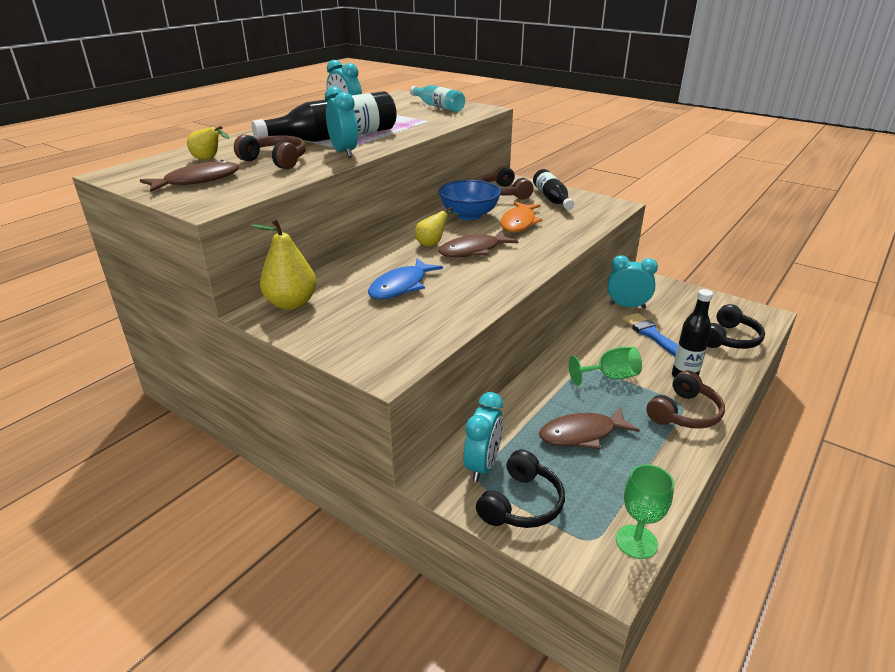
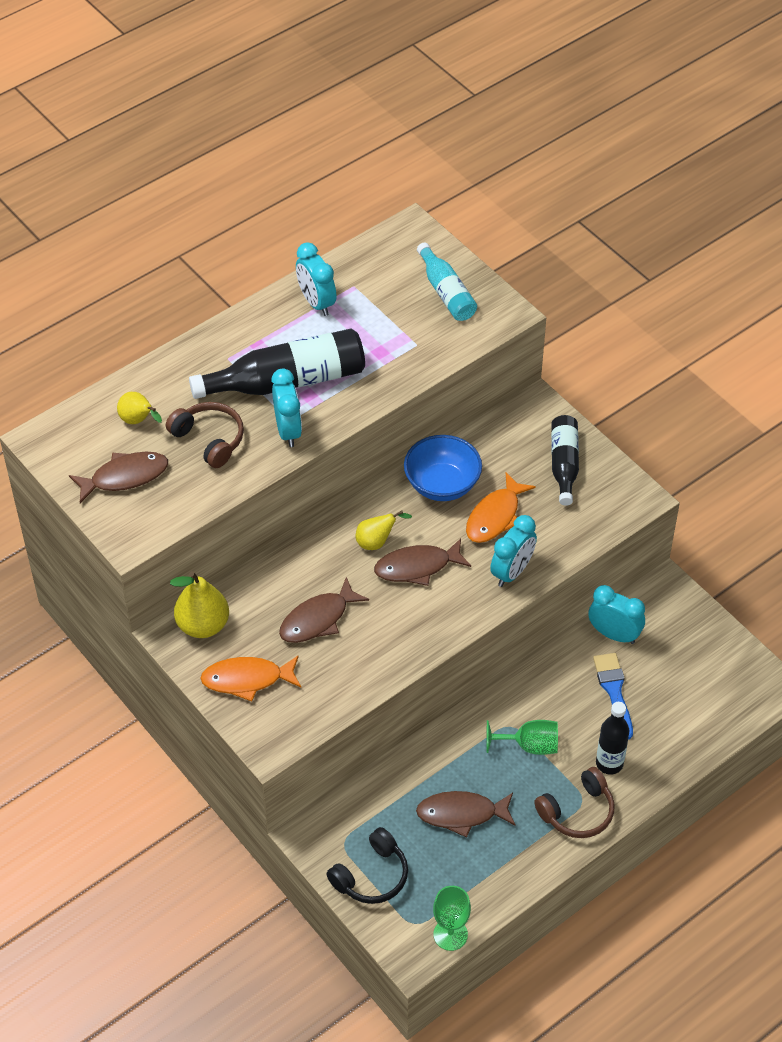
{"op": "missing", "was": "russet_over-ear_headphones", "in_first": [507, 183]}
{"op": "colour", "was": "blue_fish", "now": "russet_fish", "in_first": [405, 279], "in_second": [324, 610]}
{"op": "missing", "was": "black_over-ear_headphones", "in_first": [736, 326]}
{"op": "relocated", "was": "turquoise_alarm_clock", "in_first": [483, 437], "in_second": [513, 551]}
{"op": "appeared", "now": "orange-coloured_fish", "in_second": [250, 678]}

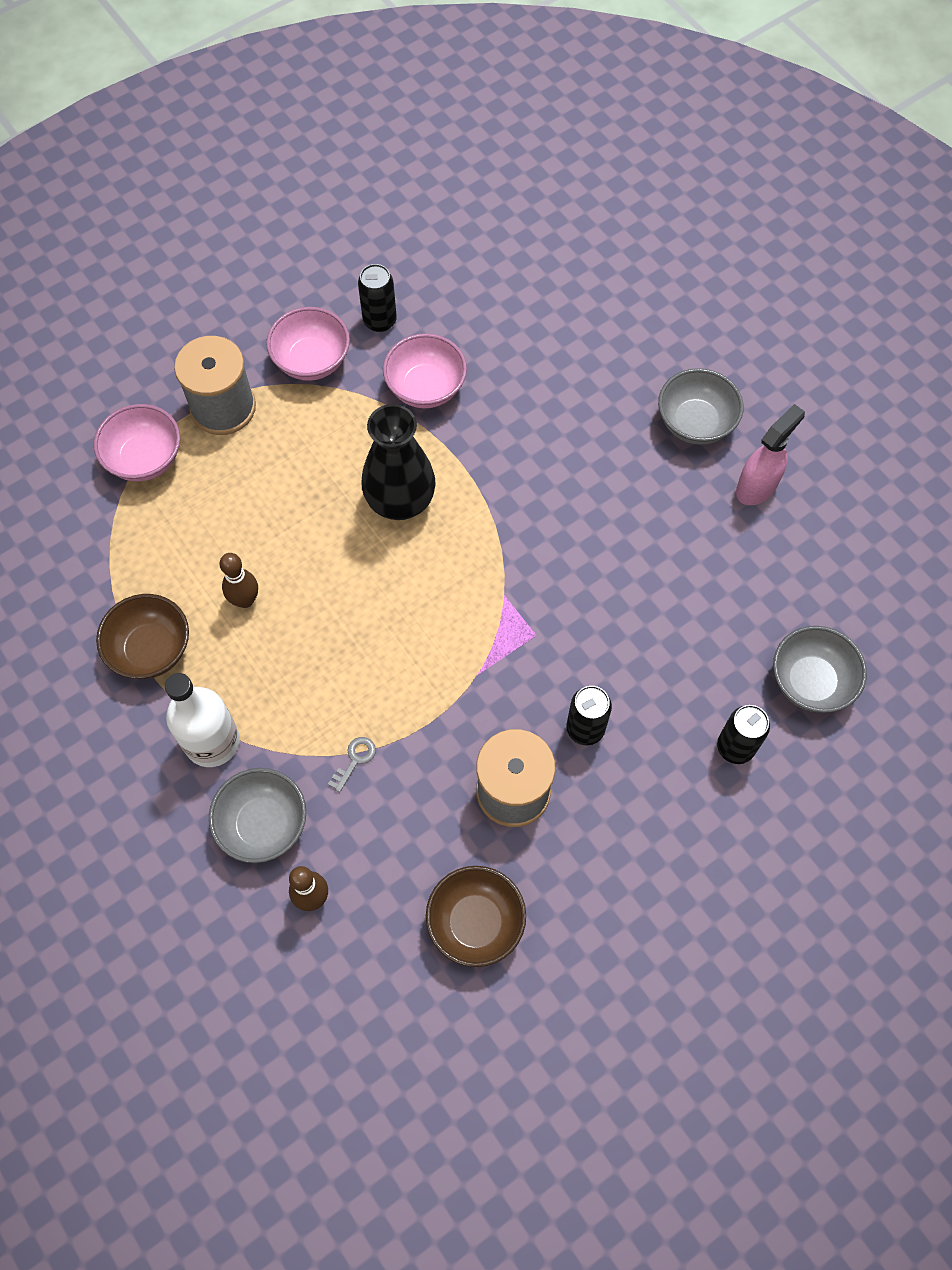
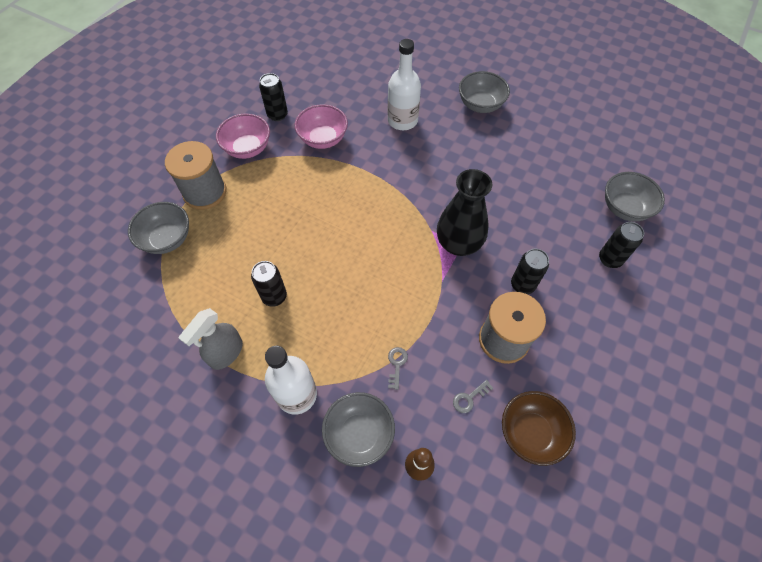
{"op": "colour", "was": "rose-pink_serving_bowl", "now": "grey_serving_bowl", "in_first": [137, 442], "in_second": [158, 228]}
{"op": "relocated", "was": "black_tall_vase", "in_first": [398, 462], "in_second": [464, 212]}
{"op": "missing", "was": "rose-pink_spray_cleaner", "in_first": [770, 454]}
{"op": "exchanged", "was": "russet_tenpin", "now": "black_can", "in_first": [239, 580], "in_second": [269, 284]}
{"op": "exchanged", "was": "russet_serving_bowl", "now": "grey_spray_cleaner", "in_first": [142, 636], "in_second": [211, 339]}
{"op": "appeared", "now": "white_flask", "in_second": [404, 84]}
{"op": "appeared", "now": "grey_door_key", "in_second": [473, 396]}

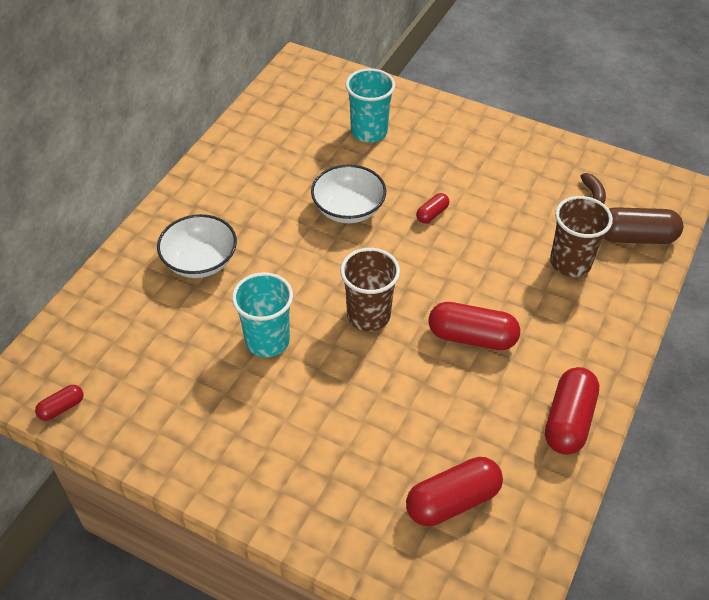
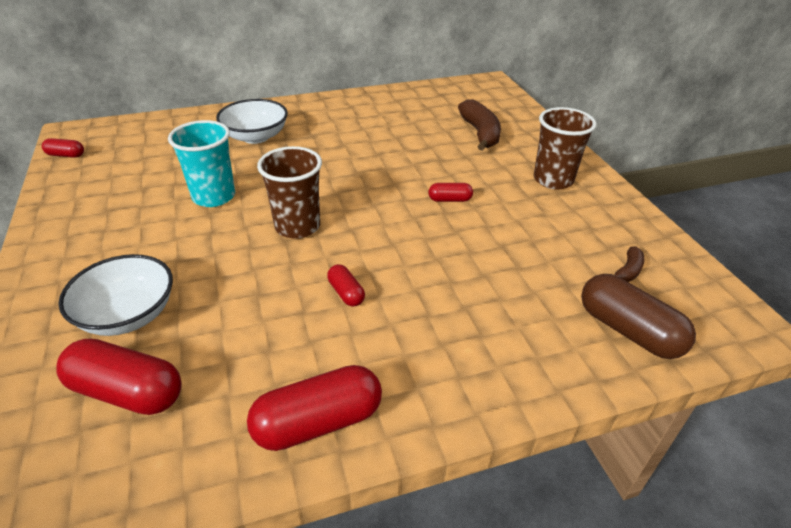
{"op": "exchanged", "was": "turquoise_beaker", "now": "russet_banana", "in_first": [370, 105], "in_second": [479, 125]}
{"op": "relocated", "was": "white_serving_bowl", "in_first": [348, 193], "in_second": [115, 295]}
{"op": "relocated", "was": "russet_beaker", "in_first": [581, 236], "in_second": [565, 148]}
{"op": "size", "was": "crimson_pill_shape", "in_first": [474, 326], "in_second": [346, 285], "ratio": 0.51}

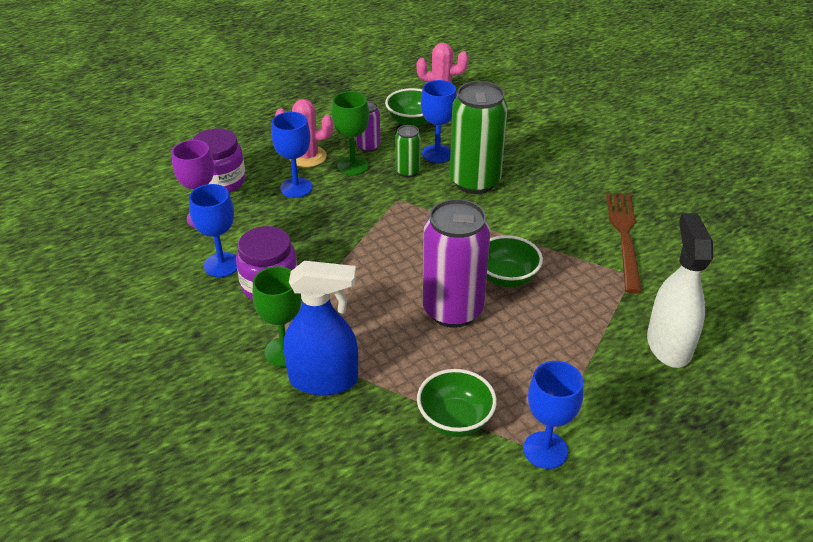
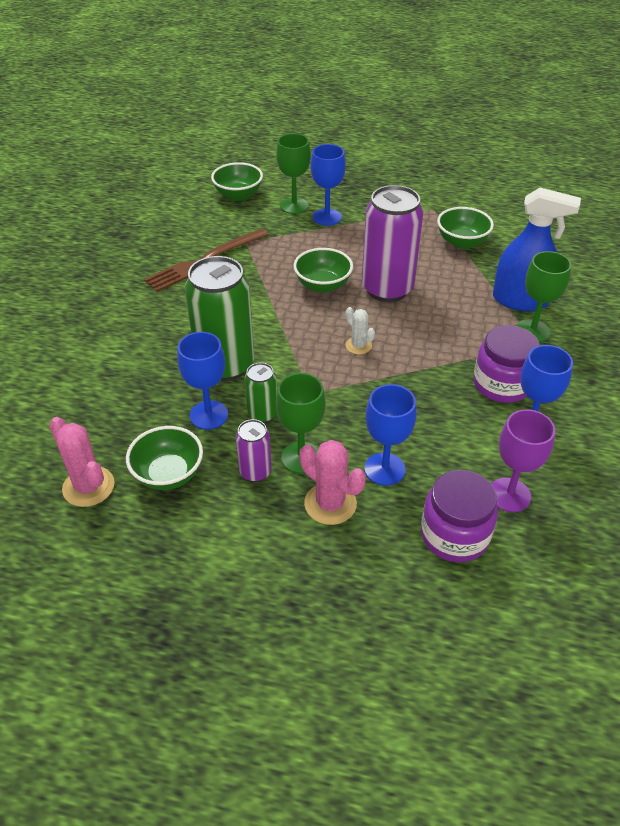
{"op": "exchanged", "was": "white_spray_cleaner", "now": "green_wine_glass", "in_first": [680, 290], "in_second": [293, 173]}
{"op": "spun", "was": "blue_spray_cleaner", "in_first": [321, 328], "in_second": [537, 249], "clockwise": 150}
{"op": "relocated", "was": "blue_wine_glass", "in_first": [553, 415], "in_second": [328, 185]}
{"op": "appeared", "now": "green_serving_bowl", "in_second": [237, 181]}
{"op": "appeared", "now": "white_saguaro_cactus", "in_second": [360, 330]}

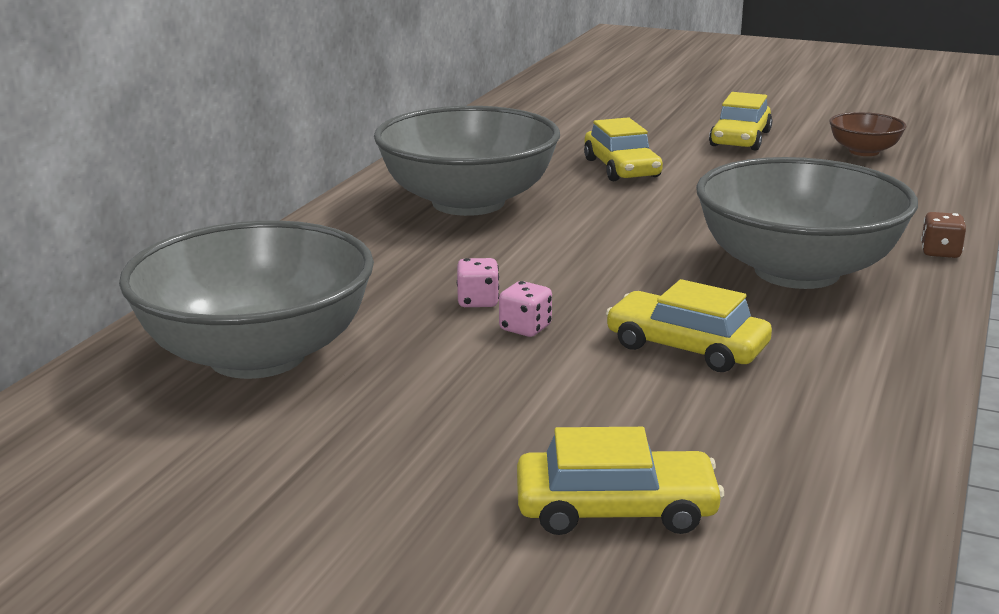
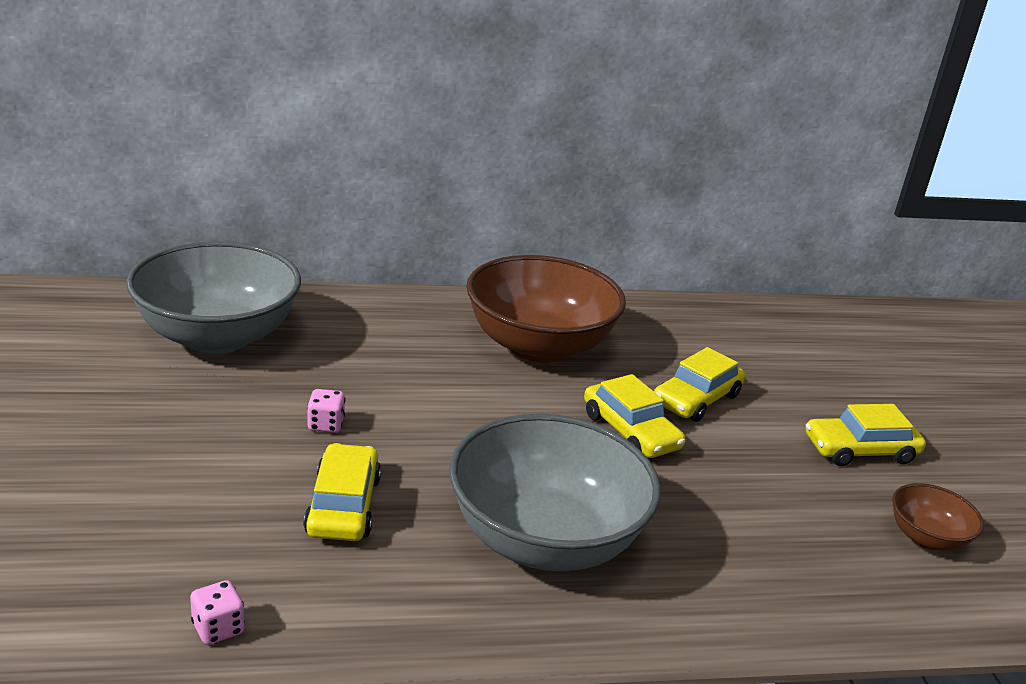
{"op": "colour", "was": "grey_serving_bowl", "now": "russet_serving_bowl", "in_first": [467, 161], "in_second": [546, 309]}
{"op": "missing", "was": "russet_game_die", "in_first": [943, 235]}
{"op": "relocated", "was": "rose-pink_game_die", "in_first": [478, 282], "in_second": [217, 612]}
{"op": "relocated", "was": "golden_toy_car", "in_first": [620, 481], "in_second": [634, 416]}

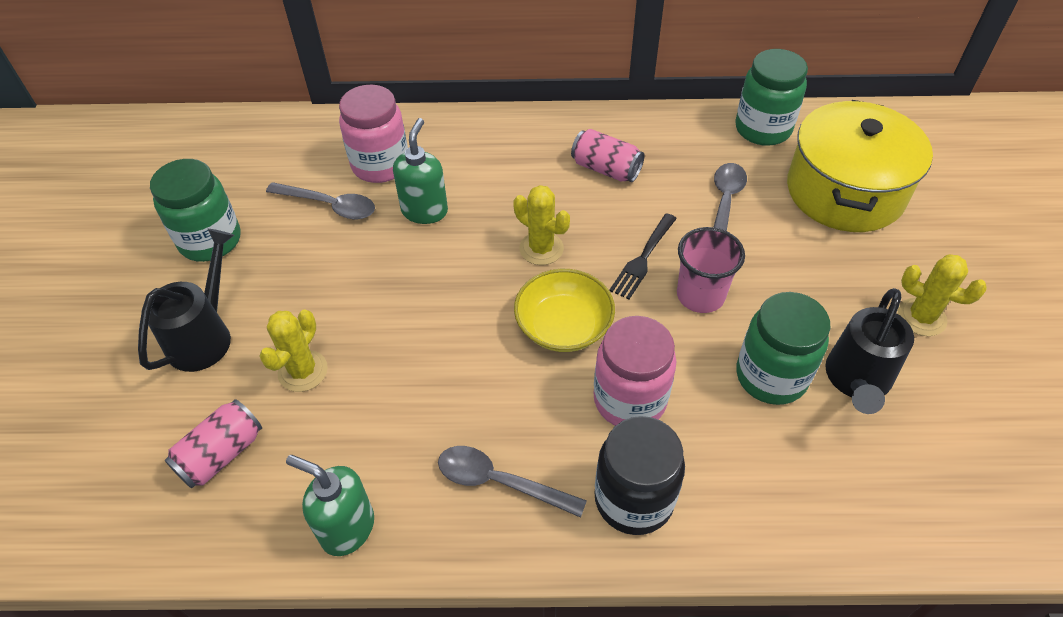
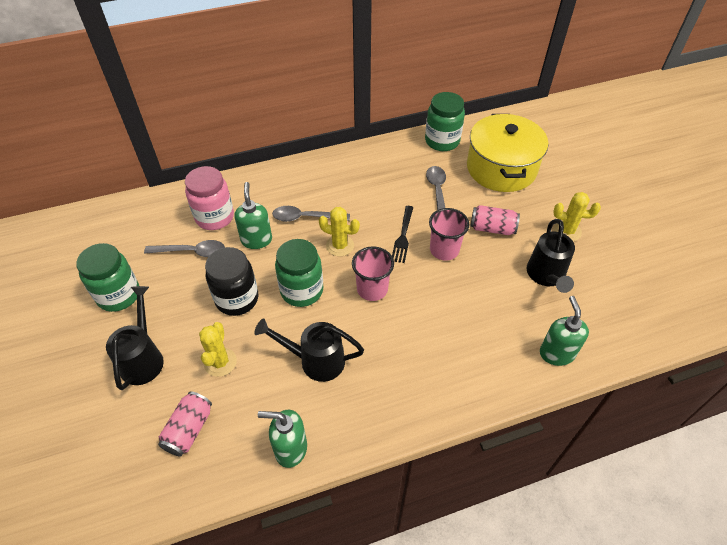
{"op": "relocated", "was": "rose-pink_can", "in_first": [608, 155], "in_second": [495, 220]}
{"op": "exchanged", "was": "golden_serving_bowl", "now": "rose-pink_beaker", "in_first": [564, 310], "in_second": [373, 273]}
{"op": "relocated", "was": "green_jam_jar", "in_first": [783, 348], "in_second": [299, 273]}
{"op": "missing", "was": "rose-pink_jam_jar", "in_first": [635, 371]}
{"op": "relocated", "was": "black_jam_jar", "in_first": [640, 475], "in_second": [231, 281]}
{"op": "relocated", "was": "grey_tablespoon", "in_first": [512, 482], "in_second": [311, 214]}
{"op": "appeared", "now": "green_soap_dispenser", "in_second": [564, 331]}
{"op": "appeared", "now": "black_watering_pot", "in_second": [309, 350]}

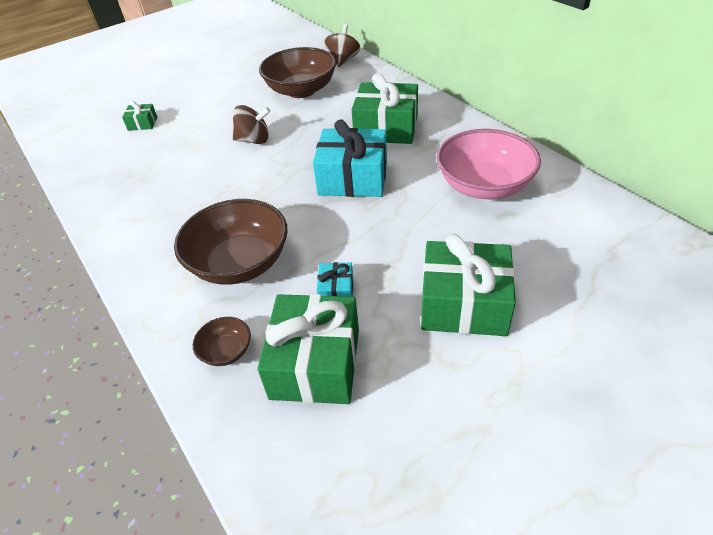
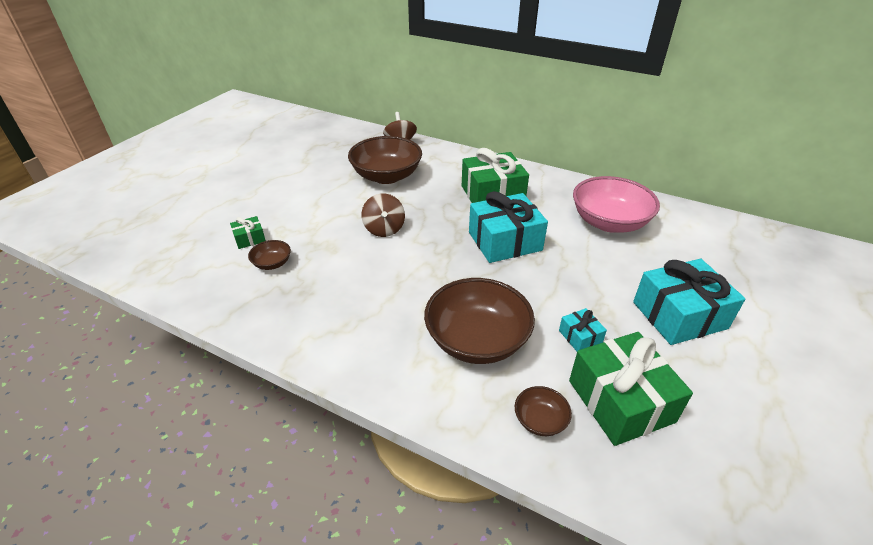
{"op": "spun", "was": "russet_toy_top", "in_first": [252, 124], "in_second": [383, 215], "clockwise": 105}
{"op": "colour", "was": "green_present", "now": "turquoise_present", "in_first": [468, 285], "in_second": [689, 302]}
{"op": "appeared", "now": "russet_serving_bowl", "in_second": [269, 255]}

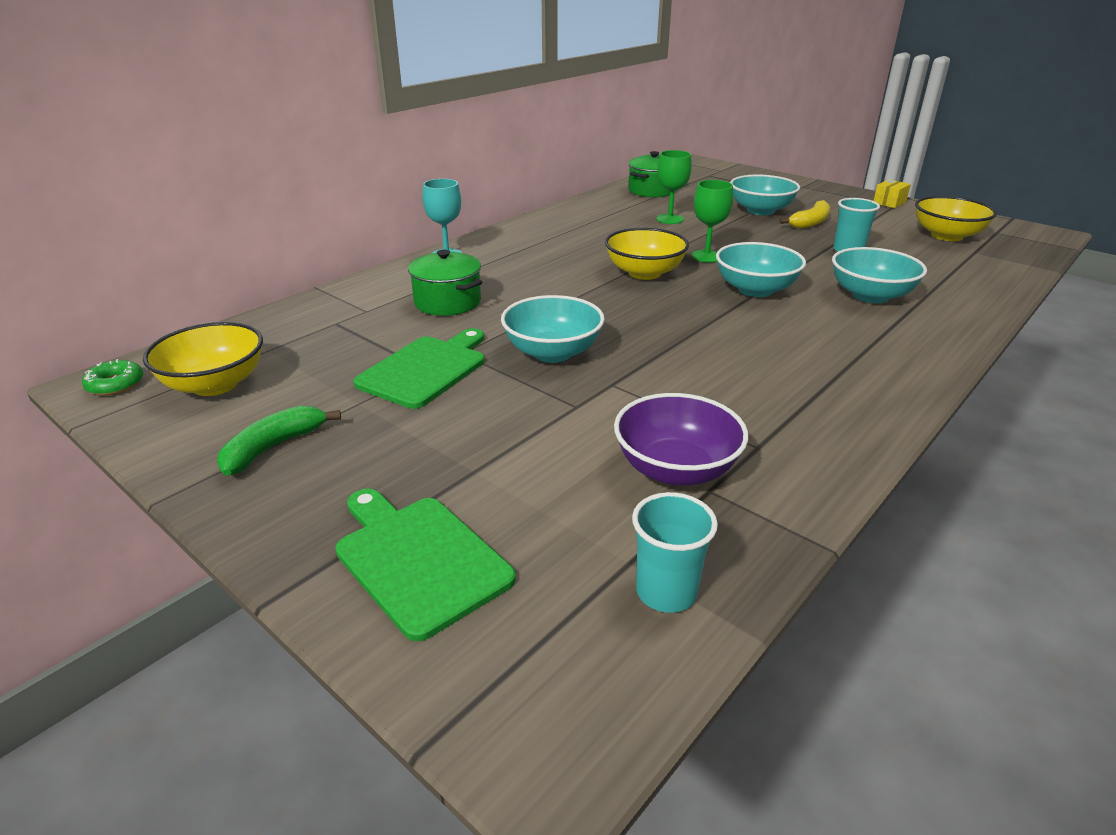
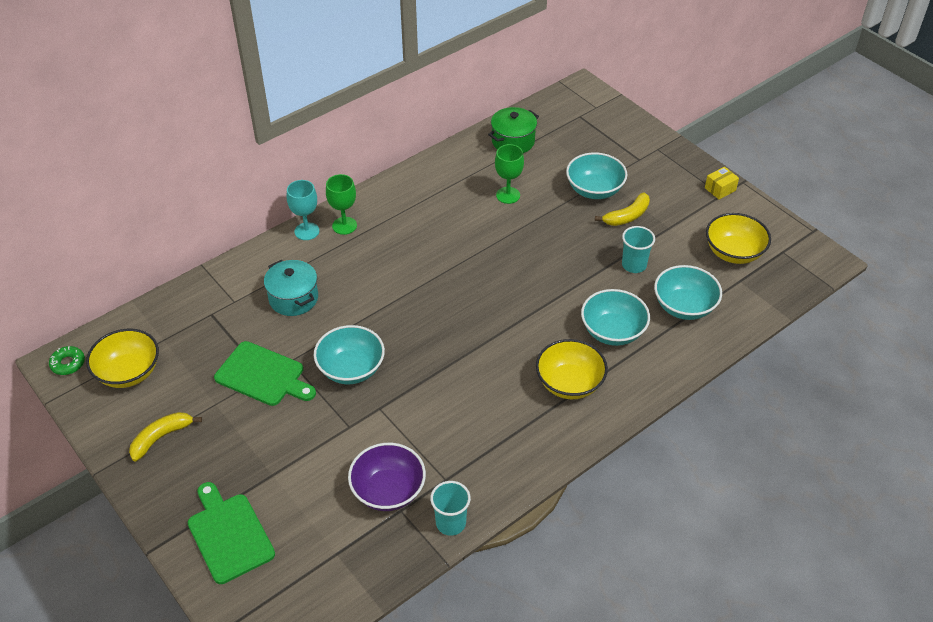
{"op": "relocated", "was": "green_wine_glass", "in_first": [712, 221], "in_second": [341, 204]}
{"op": "relocated", "was": "golden_serving_bowl", "in_first": [647, 254], "in_second": [572, 369]}
{"op": "relocated", "was": "turquoise_serving_bowl", "in_first": [761, 269], "in_second": [688, 292]}
{"op": "colour", "was": "green_pot", "now": "turquoise_pot", "in_first": [445, 283], "in_second": [291, 288]}
{"op": "spun", "was": "green_bread_board", "in_first": [419, 368], "in_second": [265, 373], "clockwise": 75}
{"op": "colour", "was": "green_banana", "now": "golden_banana", "in_first": [279, 440], "in_second": [165, 437]}
{"op": "relocated", "was": "turquoise_beaker", "in_first": [675, 552], "in_second": [450, 508]}

